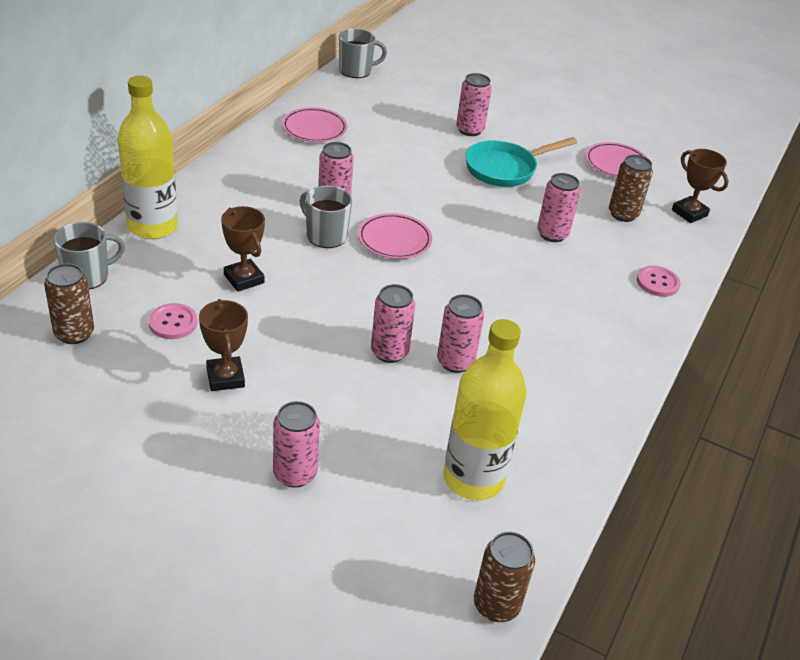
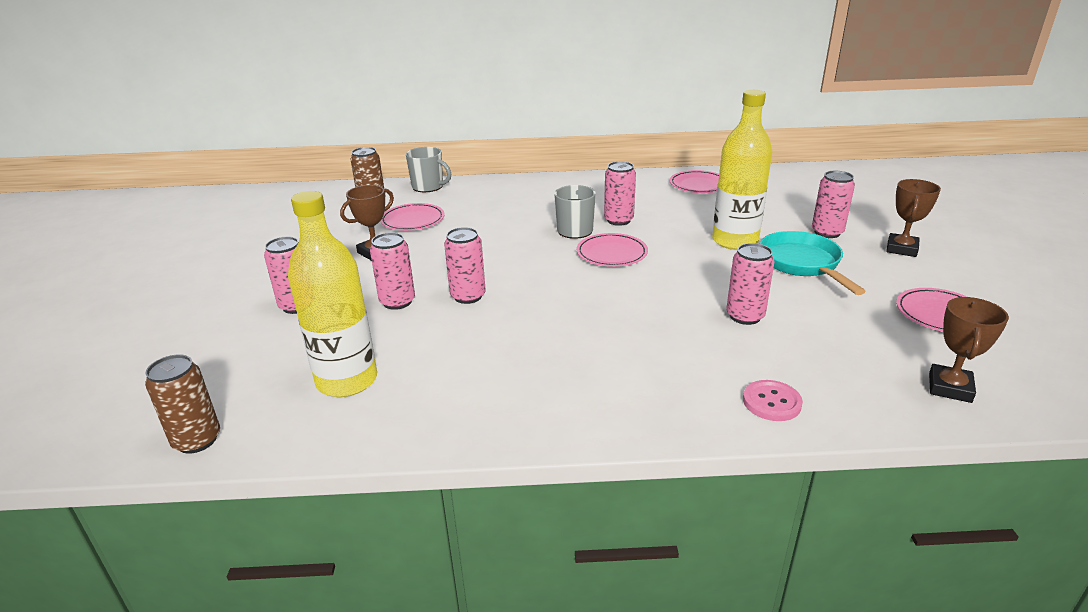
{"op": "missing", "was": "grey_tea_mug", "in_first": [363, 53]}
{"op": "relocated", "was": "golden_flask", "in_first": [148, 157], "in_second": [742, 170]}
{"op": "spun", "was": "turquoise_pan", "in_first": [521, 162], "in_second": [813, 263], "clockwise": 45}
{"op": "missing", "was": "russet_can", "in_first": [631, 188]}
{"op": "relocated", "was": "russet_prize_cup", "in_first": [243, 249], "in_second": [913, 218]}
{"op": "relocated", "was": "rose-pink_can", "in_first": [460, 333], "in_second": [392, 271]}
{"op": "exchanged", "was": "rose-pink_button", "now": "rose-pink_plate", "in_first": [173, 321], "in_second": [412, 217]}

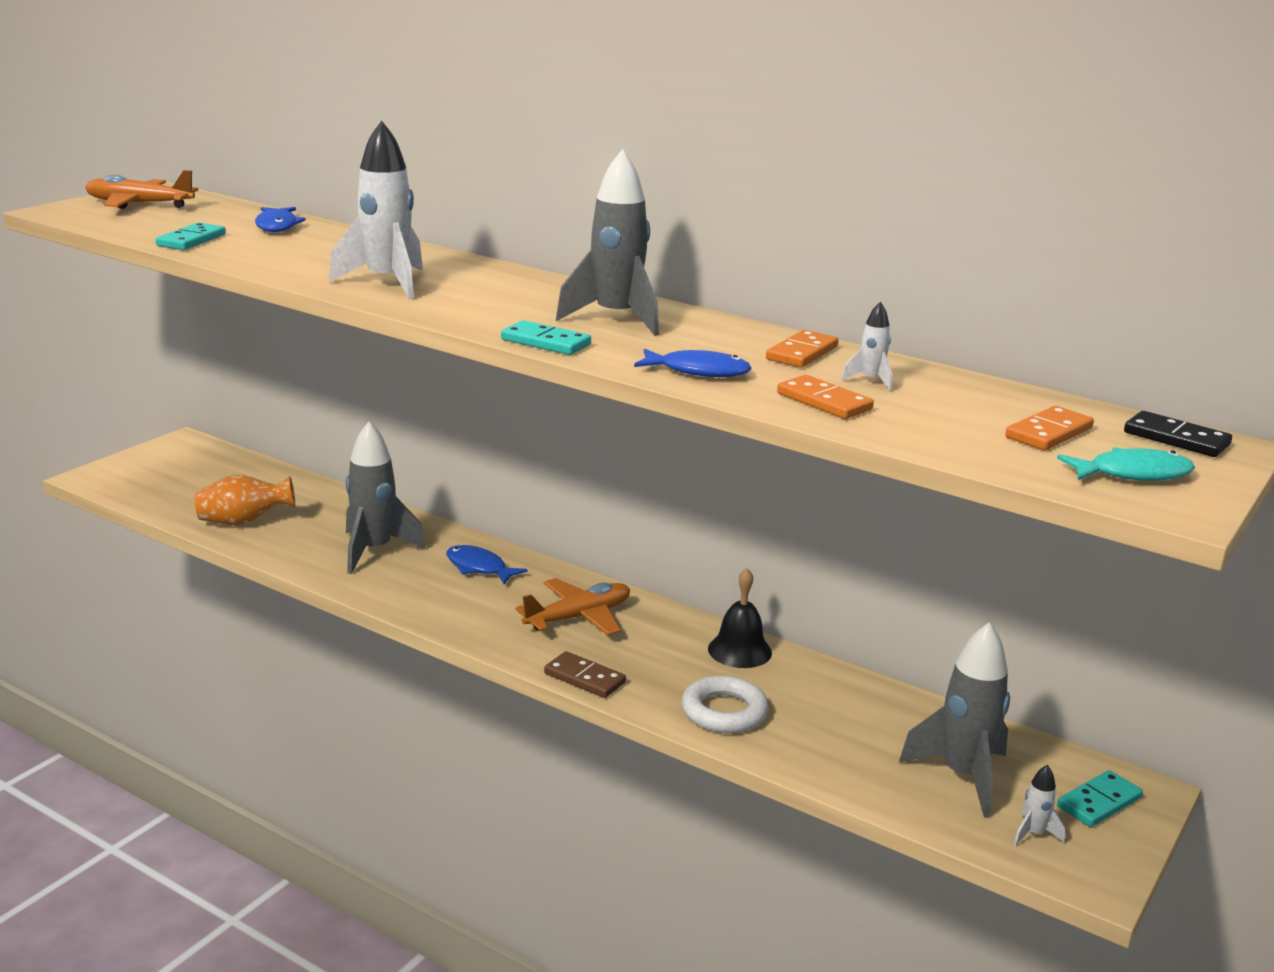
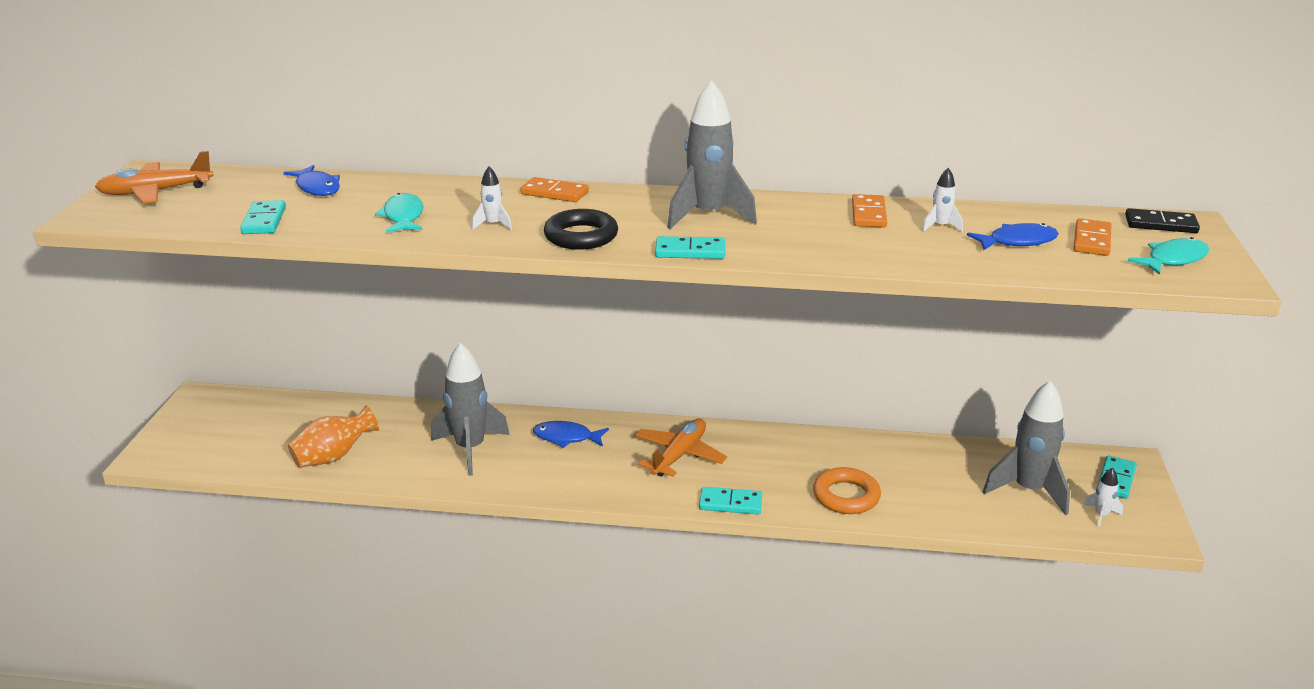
{"op": "size", "was": "white_toy_rocket", "in_first": [376, 210], "in_second": [492, 198], "ratio": 0.44}
{"op": "relocated", "was": "blue_fish", "in_first": [693, 363], "in_second": [1013, 236]}
{"op": "relocated", "was": "orange-coloured_domino_piece", "in_first": [825, 397], "in_second": [554, 189]}
{"op": "missing", "was": "black_hand_bell", "in_first": [740, 618]}
{"op": "colour", "was": "russet_domino_piece", "now": "turquoise_domino_piece", "in_first": [585, 674], "in_second": [730, 500]}
{"op": "colour", "was": "white_ring", "now": "orange-coloured_ring", "in_first": [725, 704], "in_second": [847, 490]}
{"op": "appeared", "now": "turquoise_fish", "in_second": [399, 213]}
{"op": "appeared", "now": "black_ring", "in_second": [581, 229]}

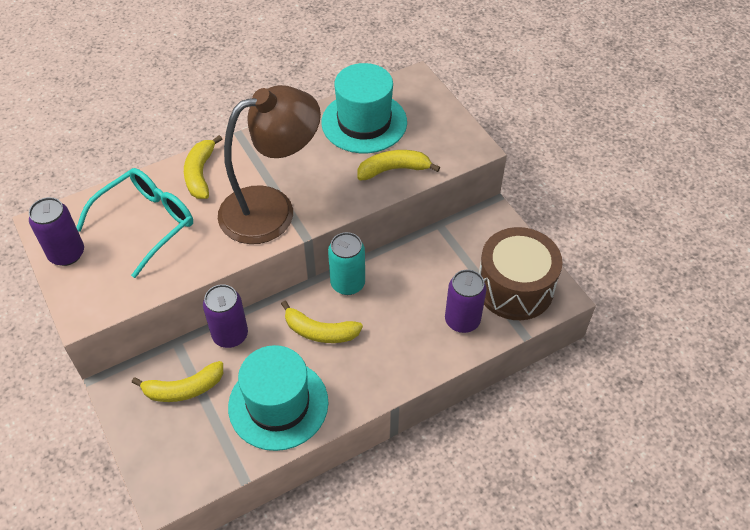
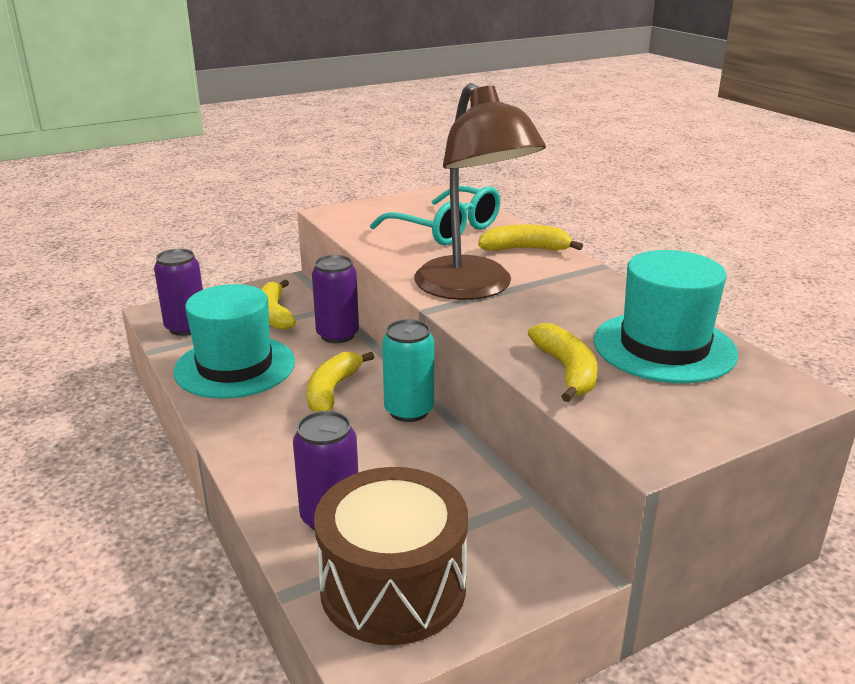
{"op": "relocated", "was": "violet_can", "in_first": [56, 231], "in_second": [178, 292]}

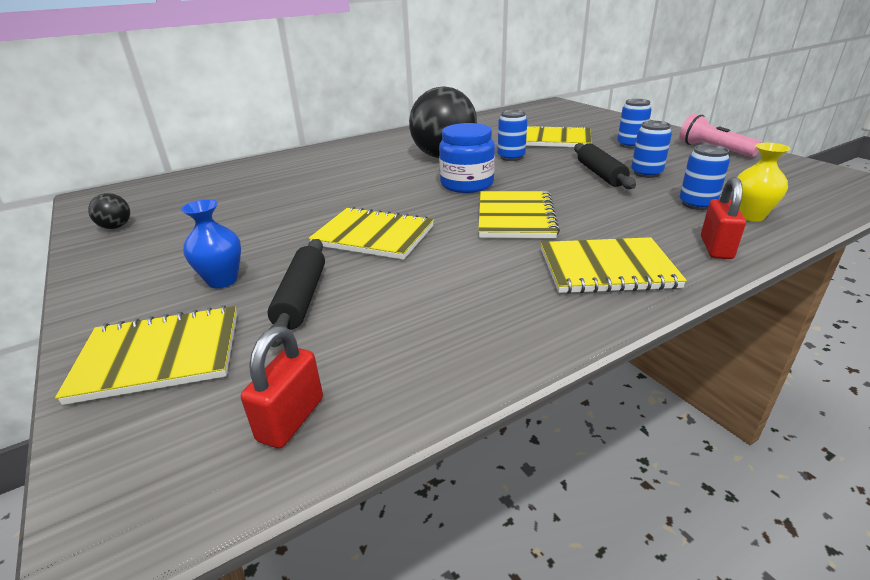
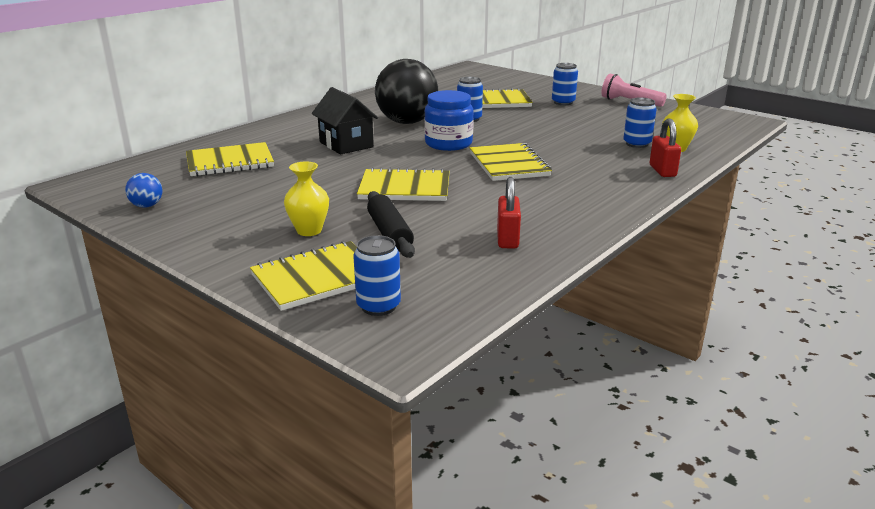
{"op": "relocated", "was": "blue_can", "in_first": [651, 149], "in_second": [377, 275]}
{"op": "missing", "was": "black_rolling_pin", "in_first": [605, 166]}
{"op": "colour", "was": "black_sphere", "now": "blue_sphere", "in_first": [109, 211], "in_second": [144, 190]}
{"op": "colour", "was": "blue_tall_vase", "now": "golden_tall_vase", "in_first": [211, 243], "in_second": [306, 198]}
{"op": "relocated", "was": "golden_exercise_book", "in_first": [614, 265], "in_second": [230, 159]}
{"op": "relocated", "was": "crimson_lock", "in_first": [282, 387], "in_second": [509, 213]}
{"op": "appeared", "now": "black_cottage", "in_second": [345, 120]}

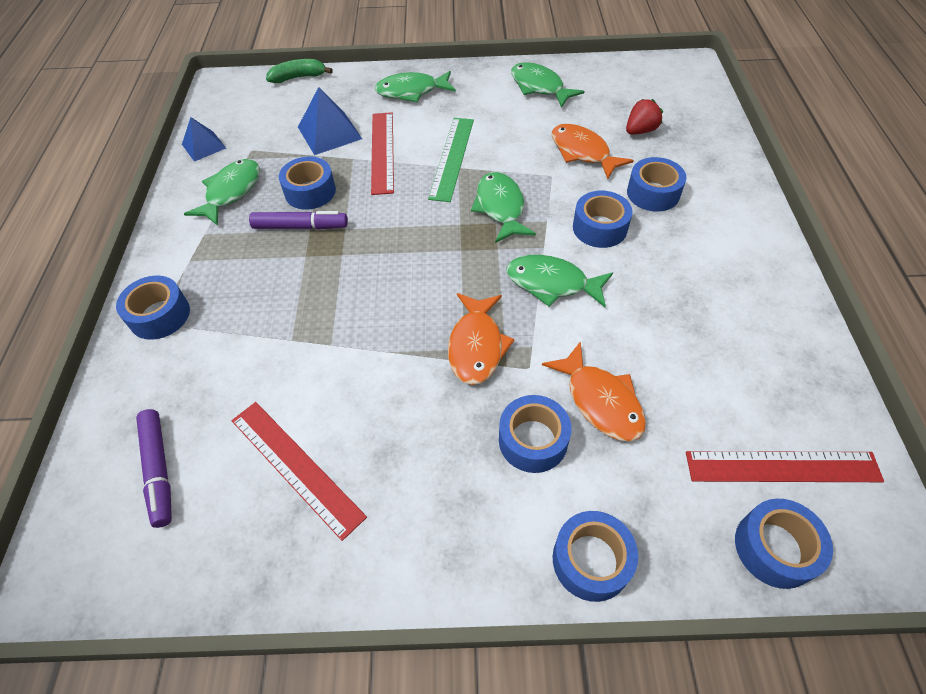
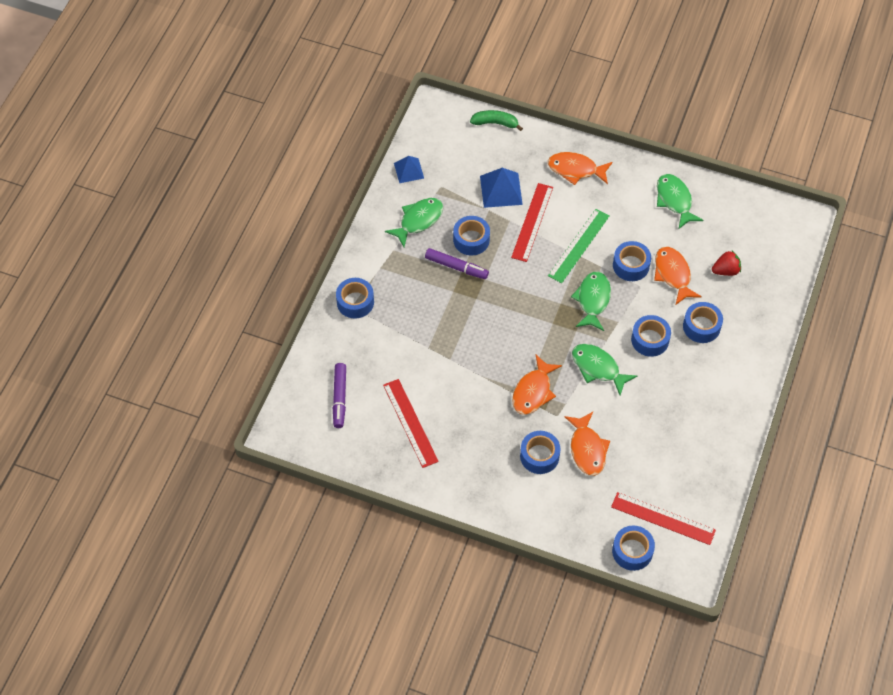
{"op": "colour", "was": "green_fish", "now": "orange-coloured_fish", "in_first": [415, 86], "in_second": [580, 168]}
{"op": "relocated", "was": "blue_sticky_tape", "in_first": [595, 556], "in_second": [632, 261]}

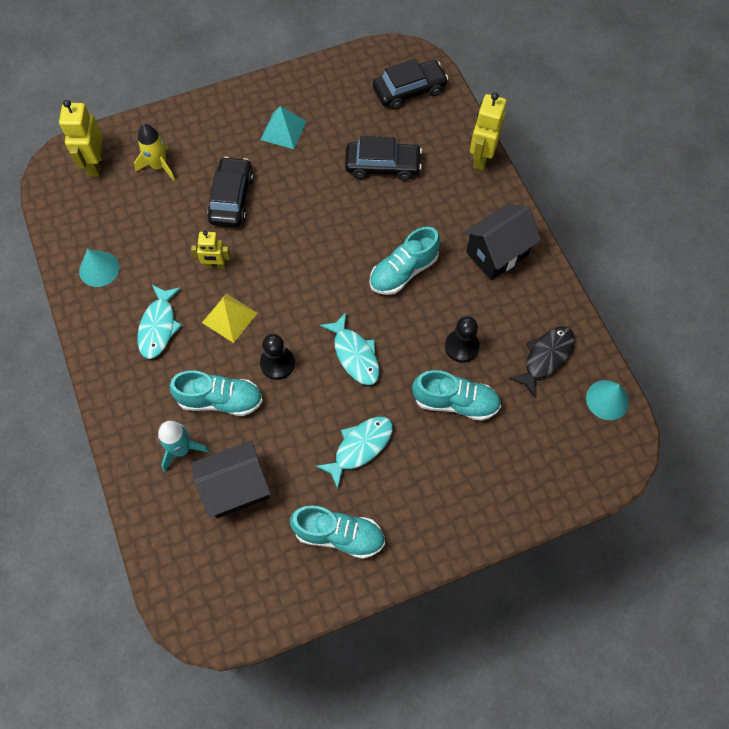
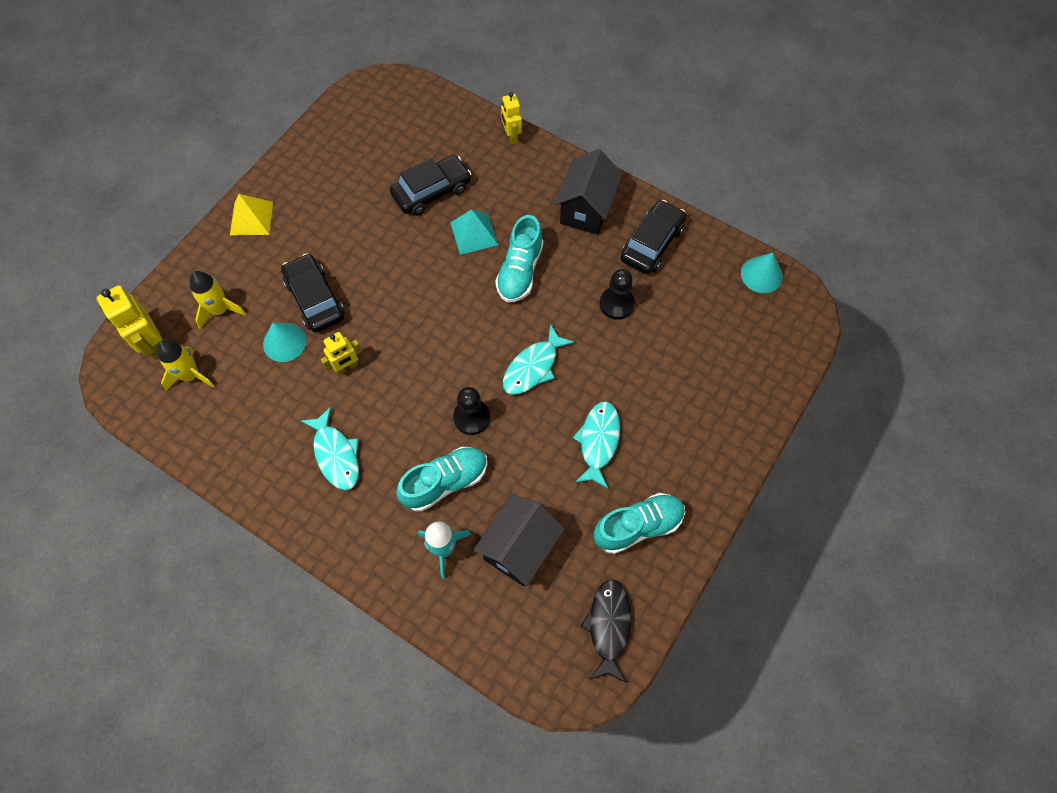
{"op": "relocated", "was": "black_toy_car", "in_first": [410, 84], "in_second": [653, 237]}
{"op": "size", "was": "golden_toy_robot", "in_first": [488, 131], "in_second": [511, 118], "ratio": 0.64}
{"op": "relocated", "was": "turquoise_pyramid_shape", "in_first": [283, 127], "in_second": [474, 232]}
{"op": "relocated", "was": "turquoise_cone_shape", "in_first": [99, 268], "in_second": [285, 342]}
{"op": "relocated", "was": "golden_pyramid_shape", "in_first": [229, 318], "in_second": [251, 214]}
{"op": "spun", "was": "turquoise_fish", "in_first": [349, 348], "in_second": [539, 359], "clockwise": 105}
{"op": "relocated", "was": "black_fish", "in_first": [542, 361], "in_second": [605, 631]}
{"op": "missing", "was": "turquoise_lace-up_shoe", "in_first": [456, 395]}
{"op": "appeared", "now": "golden_toy_rocket", "in_second": [186, 365]}

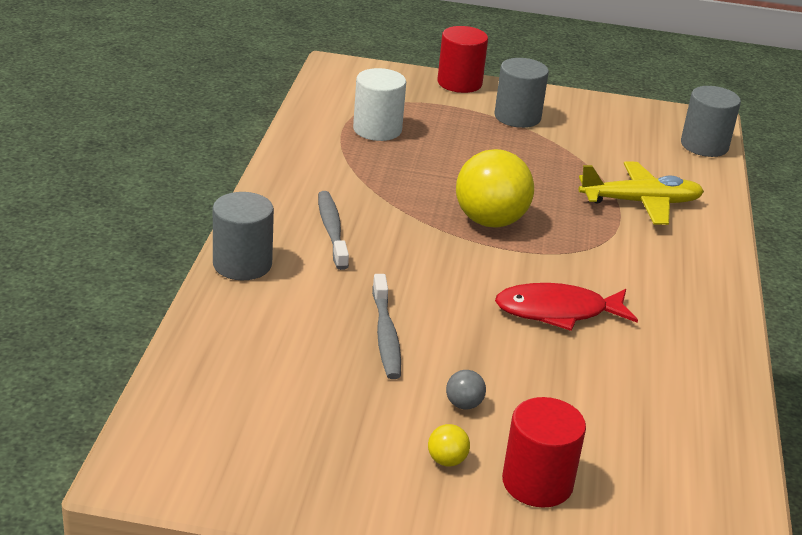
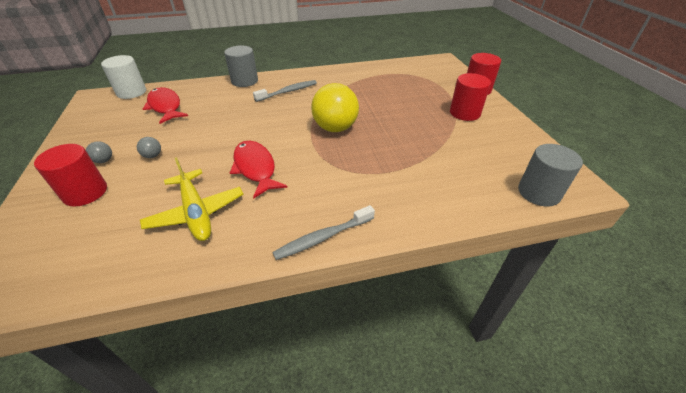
{"op": "colour", "was": "grey_cylinder", "now": "crimson_cylinder", "in_first": [521, 93], "in_second": [470, 97]}
{"op": "relocated", "was": "white_cylinder", "in_first": [379, 104], "in_second": [123, 77]}
{"op": "relocated", "was": "golden_aeroplane", "in_first": [641, 193], "in_second": [191, 199]}
{"op": "relocated", "was": "grey_toothbrush", "in_first": [386, 326], "in_second": [323, 232]}
{"op": "colour", "was": "golden_sphere", "now": "grey_sphere", "in_first": [449, 445], "in_second": [99, 152]}
{"op": "appeared", "now": "crimson_fish", "in_second": [165, 105]}

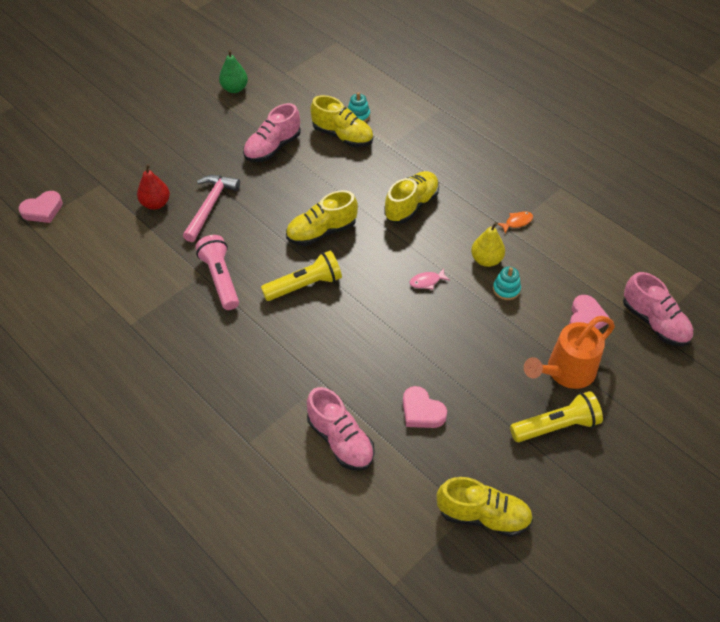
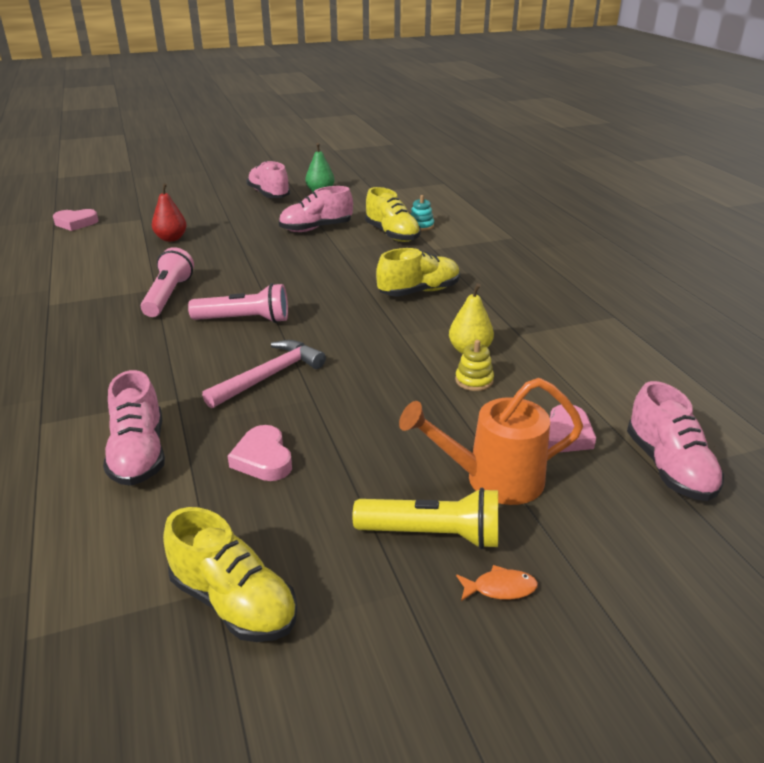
{"op": "relocated", "was": "rose-pink_hammer", "in_first": [211, 208], "in_second": [264, 374]}
{"op": "missing", "was": "golden_lace-up_shoe", "in_first": [322, 218]}
{"op": "relocated", "was": "orange-coloured_fish", "in_first": [515, 222], "in_second": [497, 583]}
{"op": "colour", "was": "golden_pocket_torch", "now": "rose-pink_pocket_torch", "in_first": [301, 276], "in_second": [238, 303]}
{"op": "colour", "was": "turquoise_stacking_toy", "now": "golden_stacking_toy", "in_first": [507, 283], "in_second": [474, 365]}
{"op": "missing", "was": "rose-pink_fish", "in_first": [430, 278]}
{"op": "appeared", "now": "rose-pink_lace-up_shoe", "in_second": [268, 179]}

